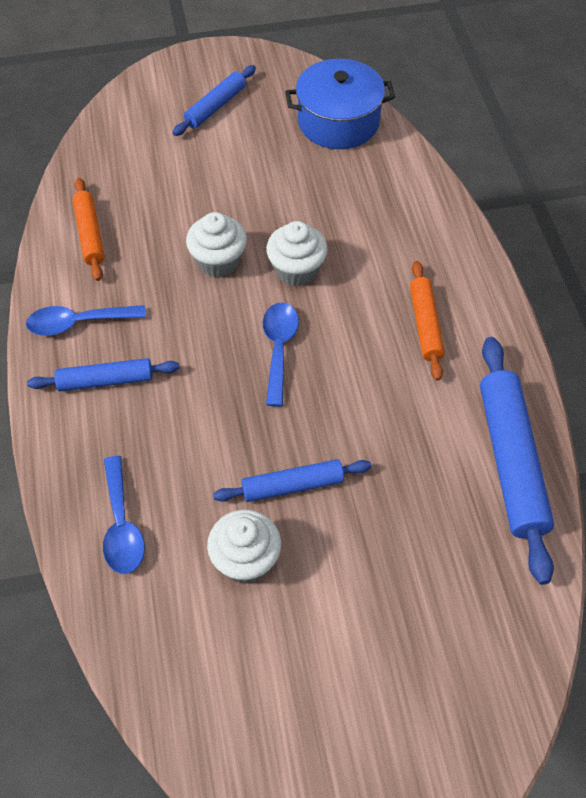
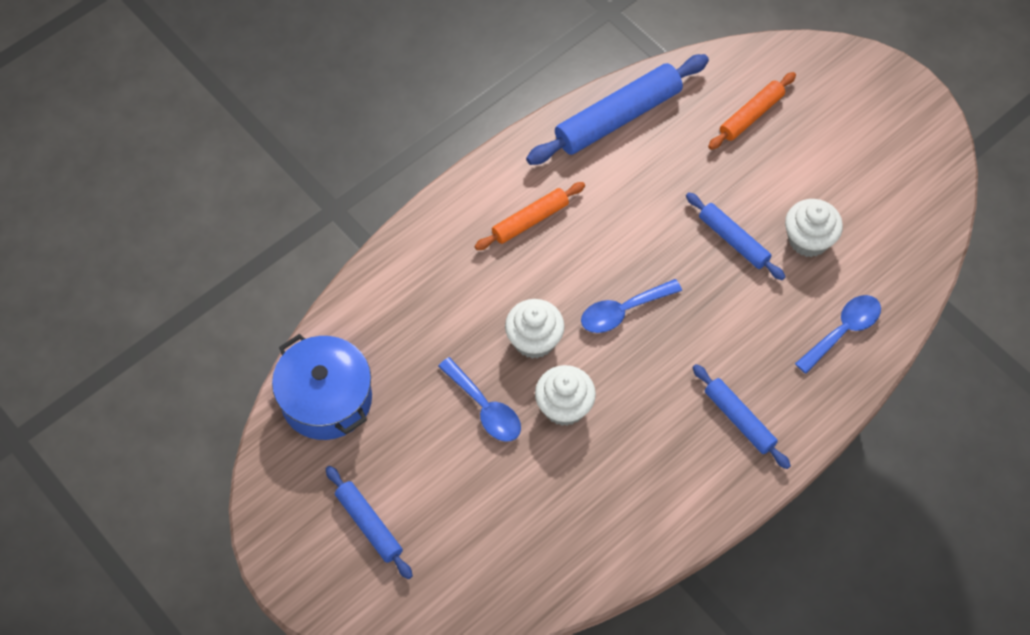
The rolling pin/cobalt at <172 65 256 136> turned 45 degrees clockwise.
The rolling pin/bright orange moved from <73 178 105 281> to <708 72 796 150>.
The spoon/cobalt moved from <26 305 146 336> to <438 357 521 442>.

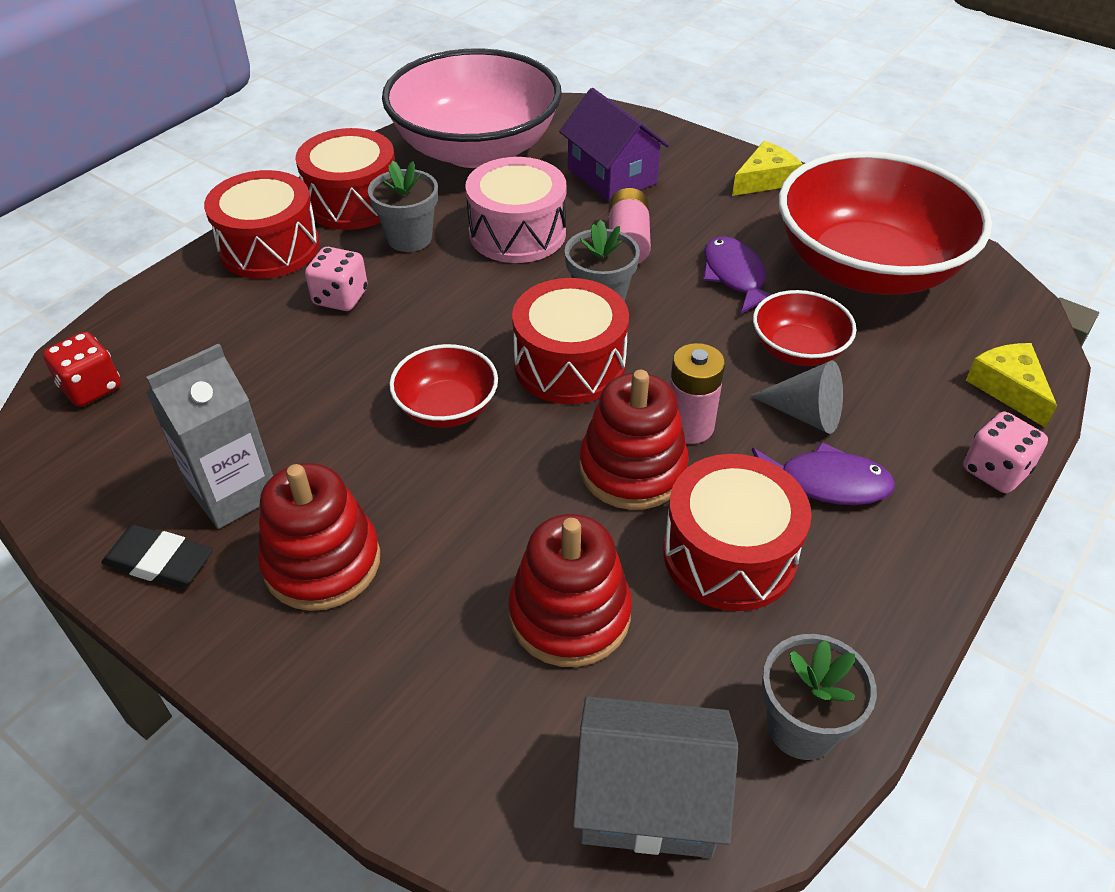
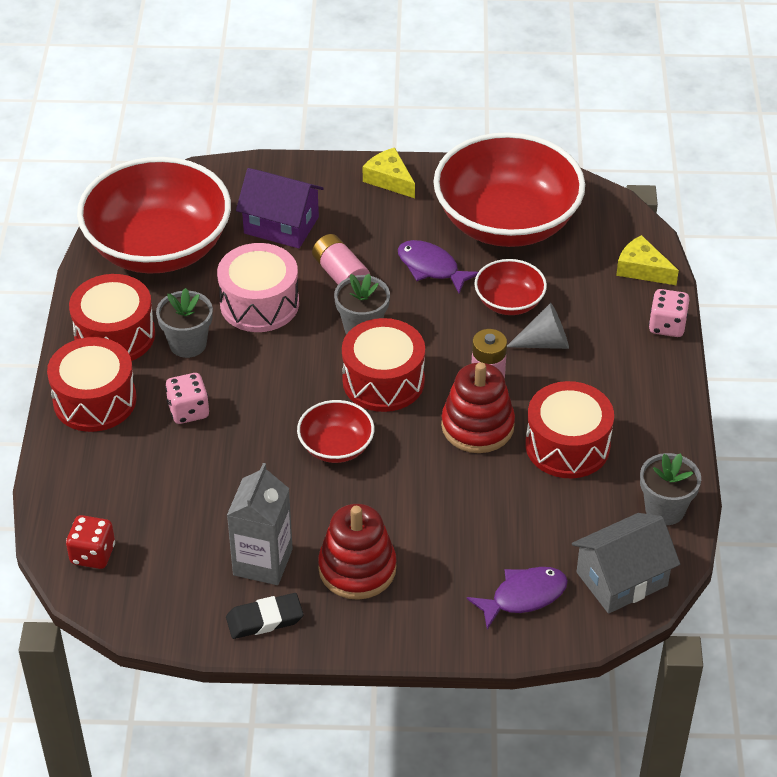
The bowl/rose-pink at <382 48 562 168> became the bowl/red at <77 157 231 274>.
The cheese wedge/golden at <732 141 803 196> turned 60 degrees counterclockwise.
The fish/violet moved from <752 442 895 505> to <467 567 568 630>.
The stacking rings/red at <508 514 632 667> disappeared.

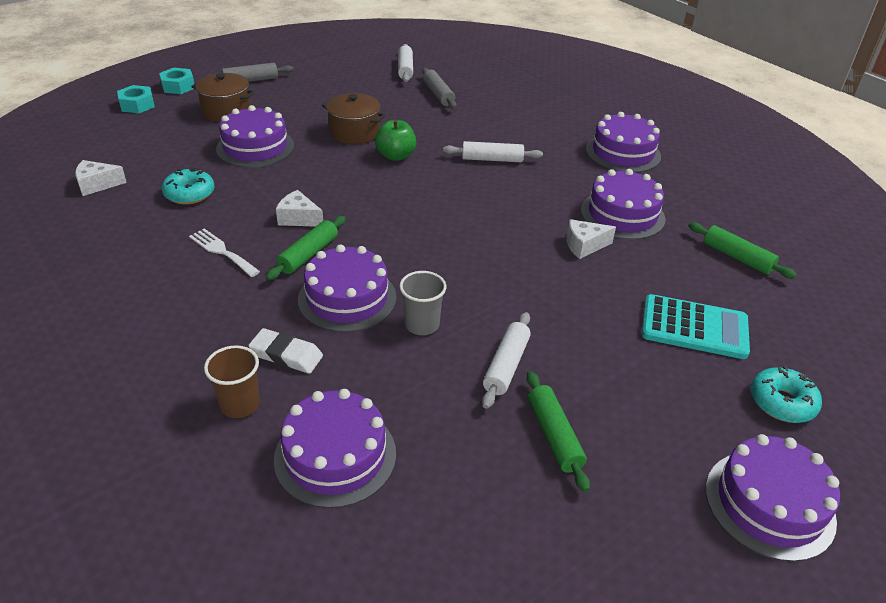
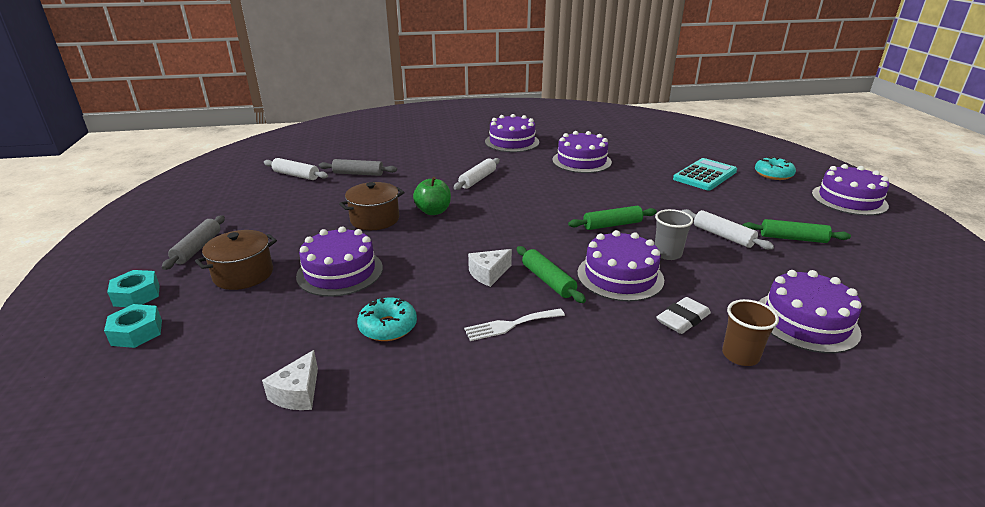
The cheese wedge/snow-white at <567 219 616 259> disappeared.
The rolling pin/leaf-green moved from <688 222 797 279> to <568 206 657 230>.

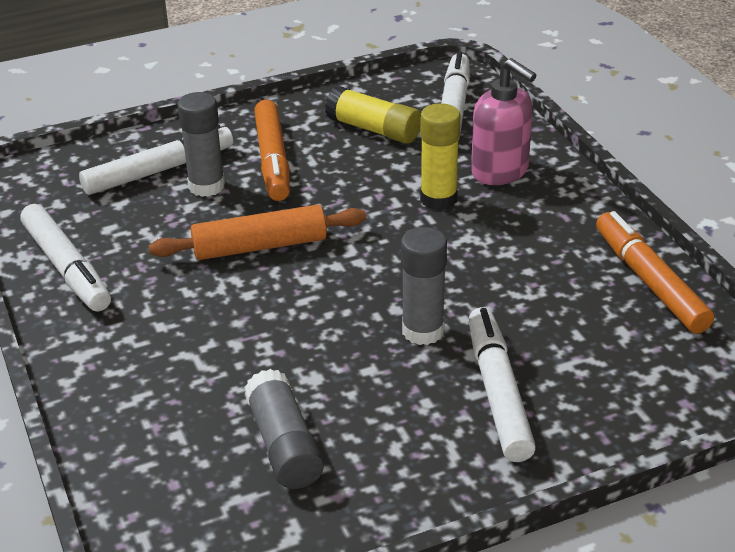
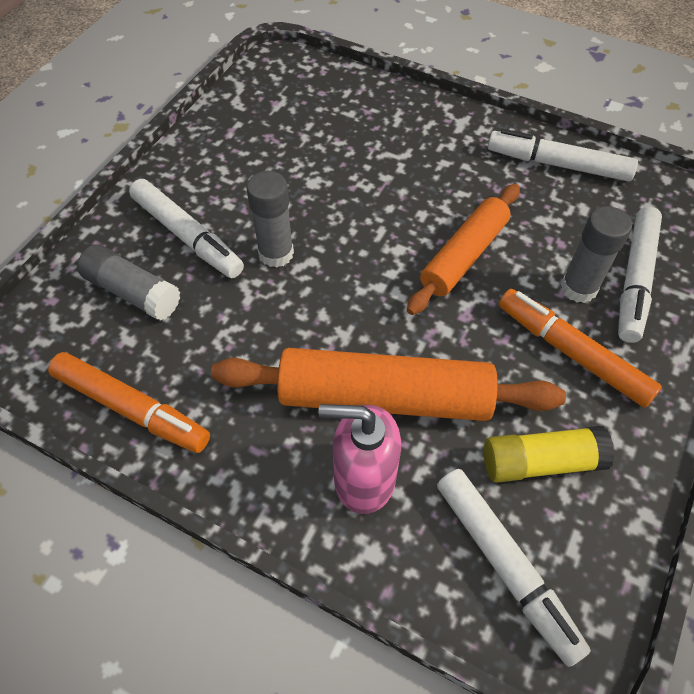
The glue/golden at <420 103 460 210> was replaced by the rolling pin/bright orange at <211 348 566 421>.
The glue/gray moved from <244 369 324 489> to <77 244 180 321>.

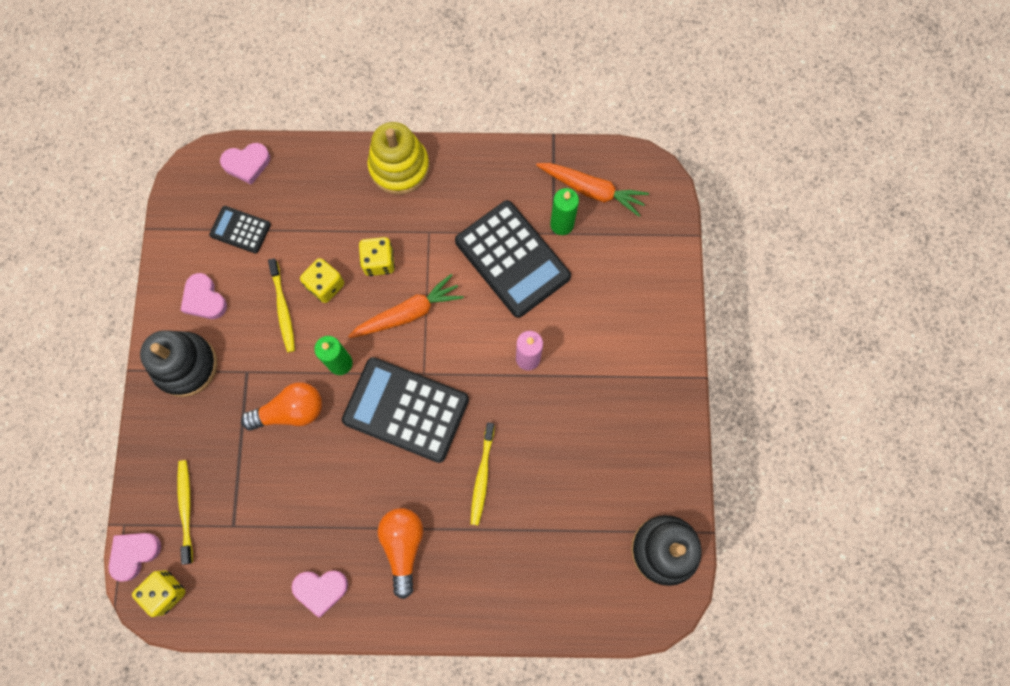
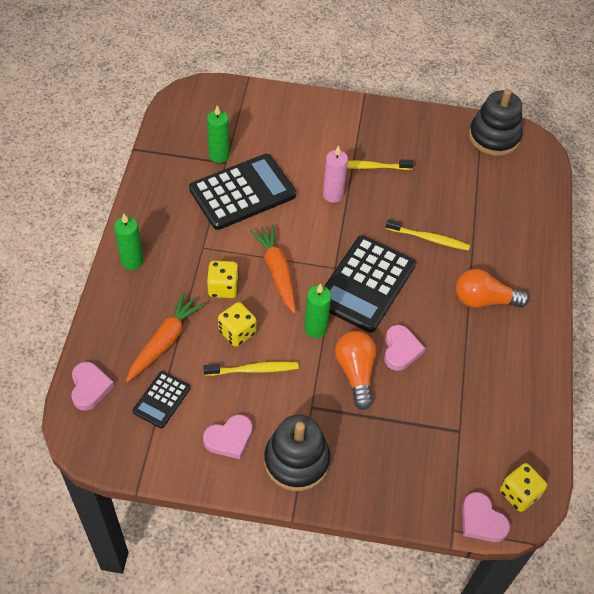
The stacking rings/golden at <367 122 430 195> was replaced by the candle/leaf-green at <114 214 143 270>.
The carrot/bright orange moved from <536 163 649 217> to <126 292 205 383>.
The dental brush/golden moved from <177 460 193 565> to <347 160 414 170>.
The love heart/rose-pink moved from <292 570 348 618> to <384 325 425 371>.

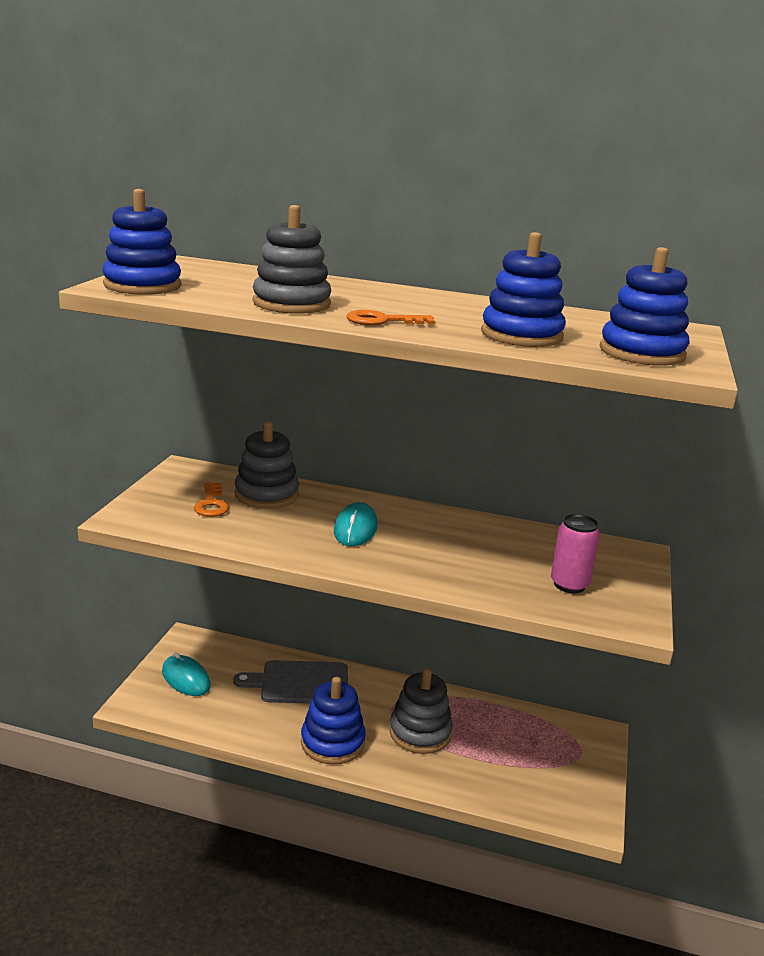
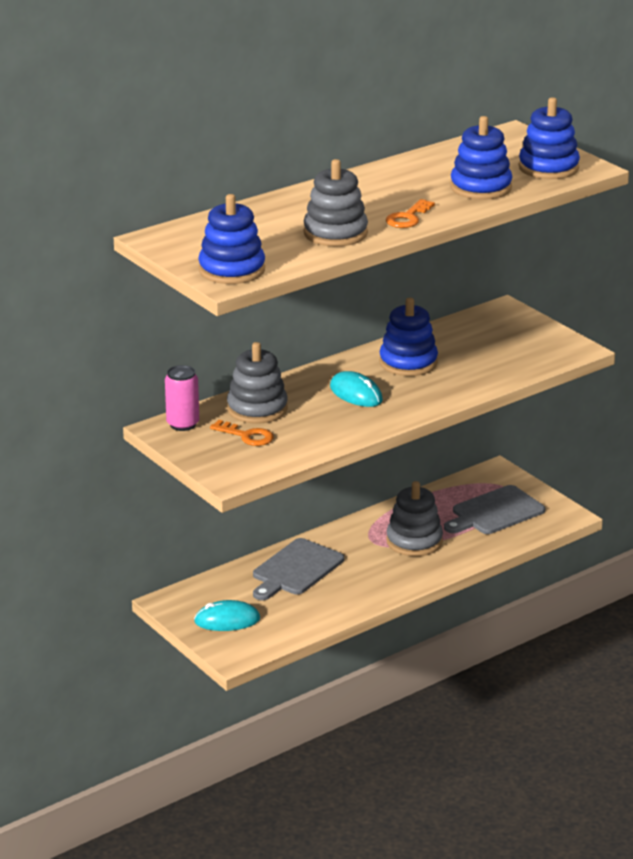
The can/rose-pink moved from <551 514 600 593> to <165 365 199 431>.
The stacking rings/cobalt moved from <301 677 366 765> to <379 298 438 376>.
The cutting board/gray at <444 485 545 534> appeared.

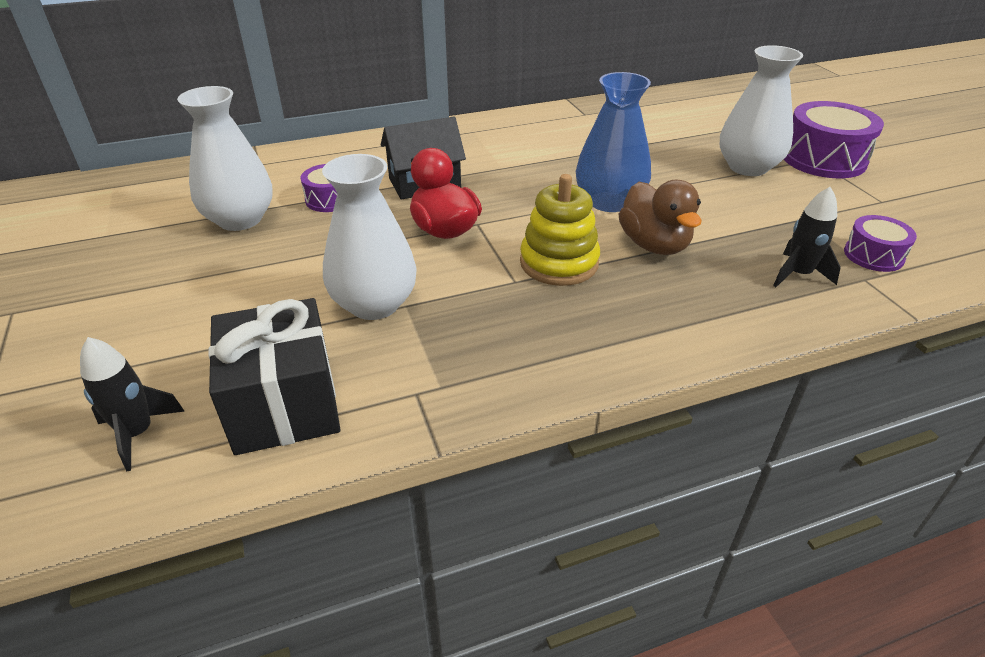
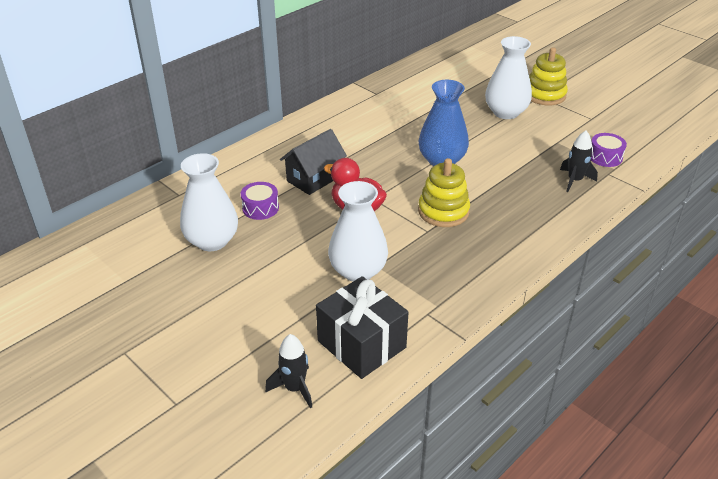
The toy drum/violet at <784 101 884 178> was replaced by the stacking rings/golden at <529 47 568 105>.
The rubber duck/dark brown at <619 180 702 255> disappeared.

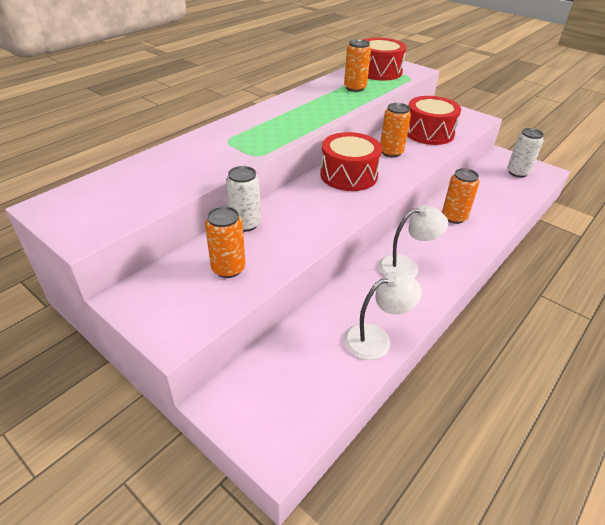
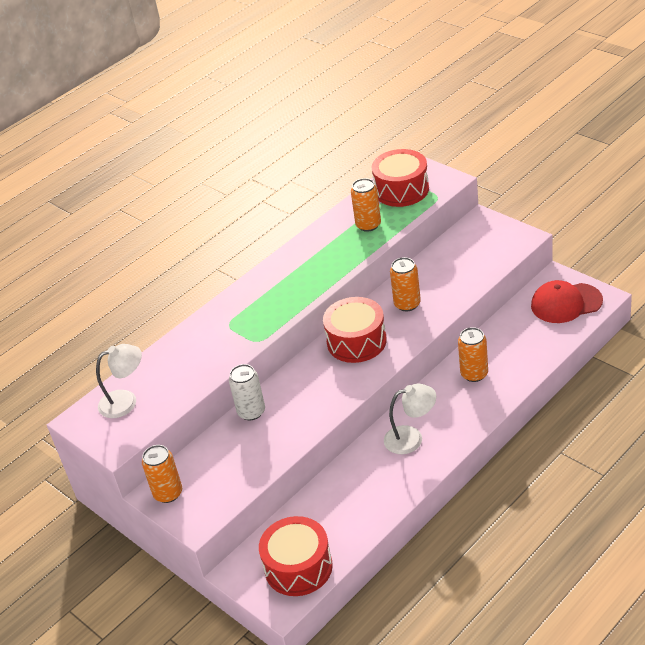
The toy drum/red moved from <407 96 461 145> to <259 516 333 596>.
The can/snow-white at <507 128 544 178> was replaced by the cap/red at <531 280 603 323>.
The can/bright orange moved from <205 206 246 278> to <142 445 182 503>.
The desk lamp/snow-white moved from <344 271 422 360> to <96 344 142 418>.

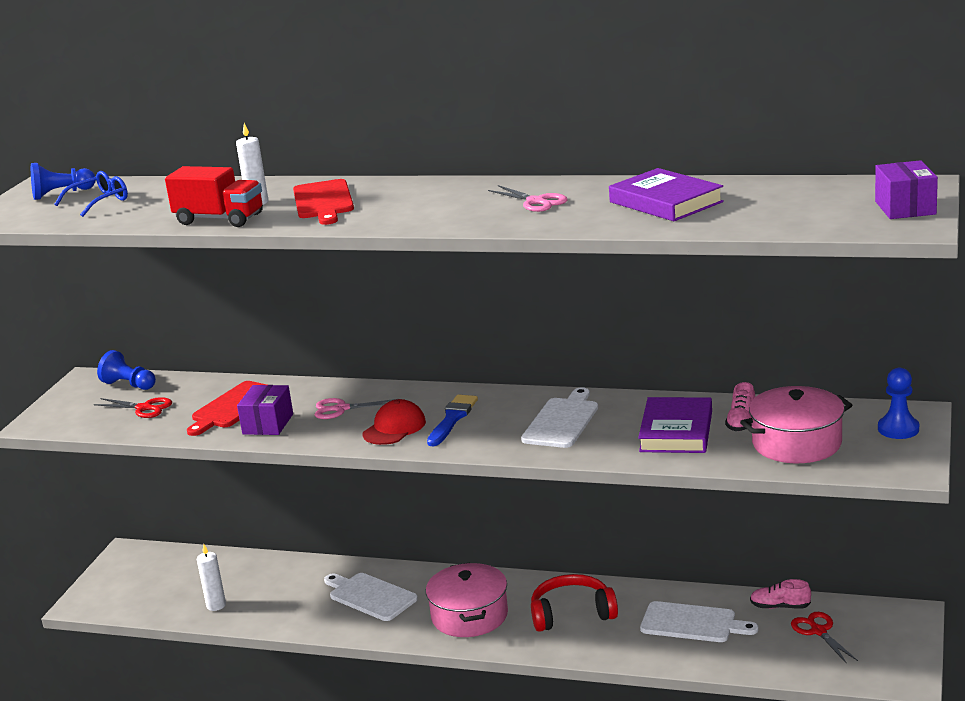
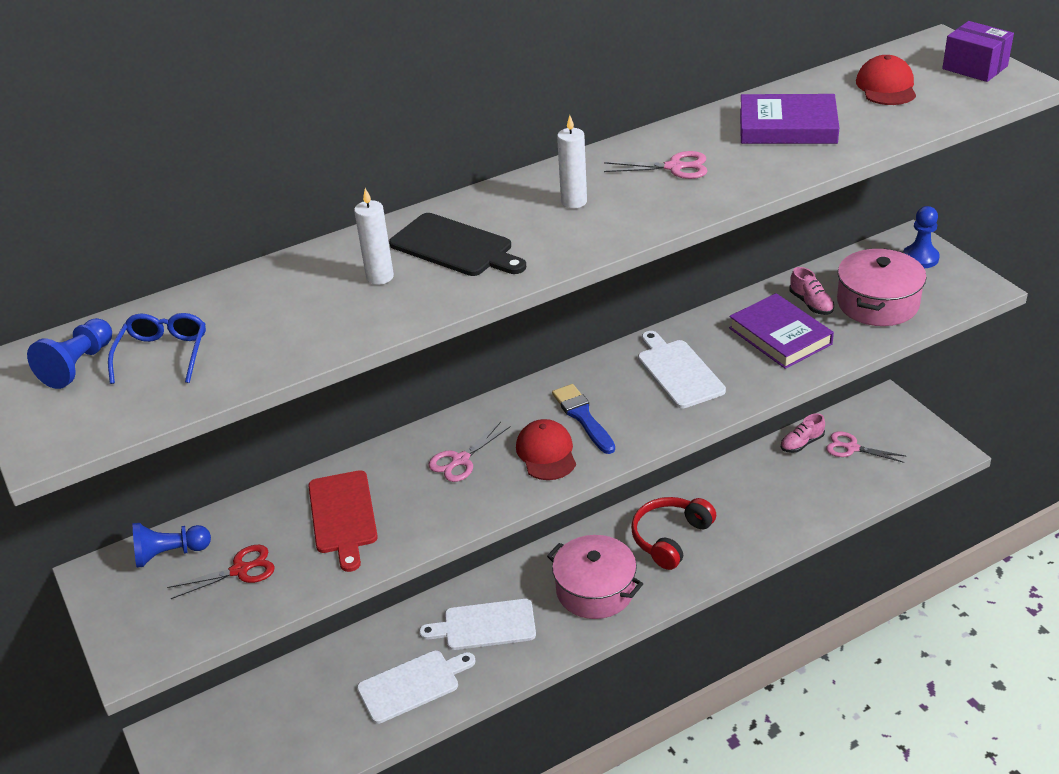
The truck/red at <165 166 263 227> disappeared.
The cutting board/red at <293 179 354 225> became the cutting board/ebony at <389 213 526 276>.
The package/violet at <237 385 293 435> disappeared.
The candle/snow-white moved from <197 544 226 611> to <557 115 587 209>.
The cutting board/snow-white moved from <640 601 758 642> to <357 650 476 724>.
The pair of scissors/red at <791 612 858 664> became the pair of scissors/rose-pink at <826 431 905 463>.
The cap/red at <856 55 916 105> appeared.

